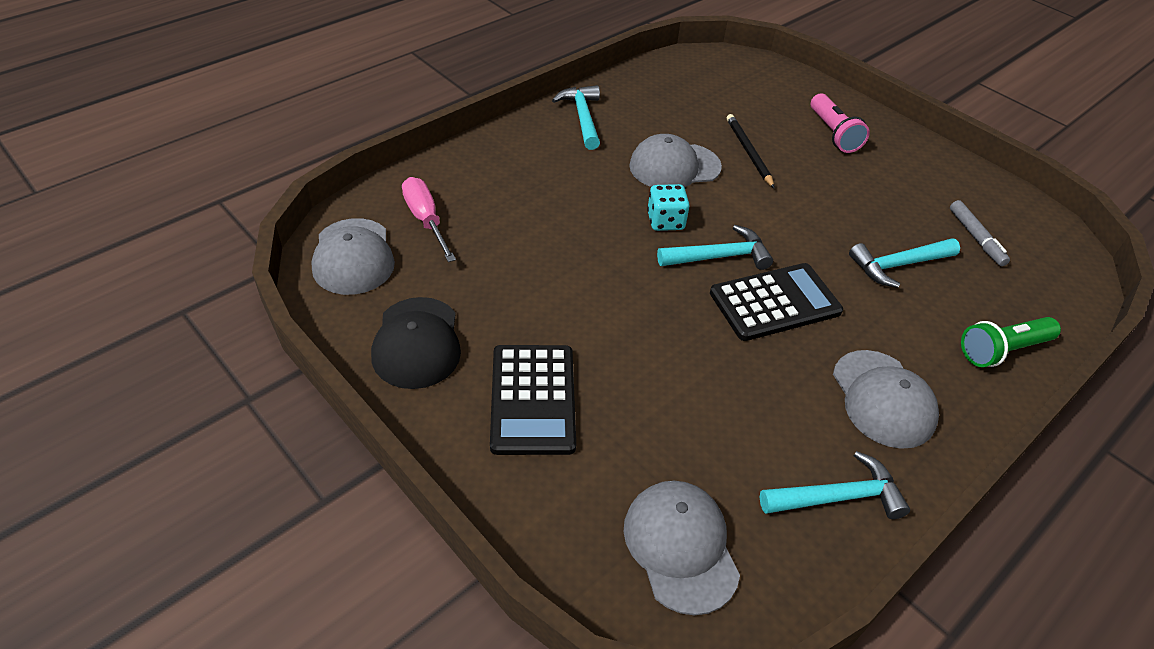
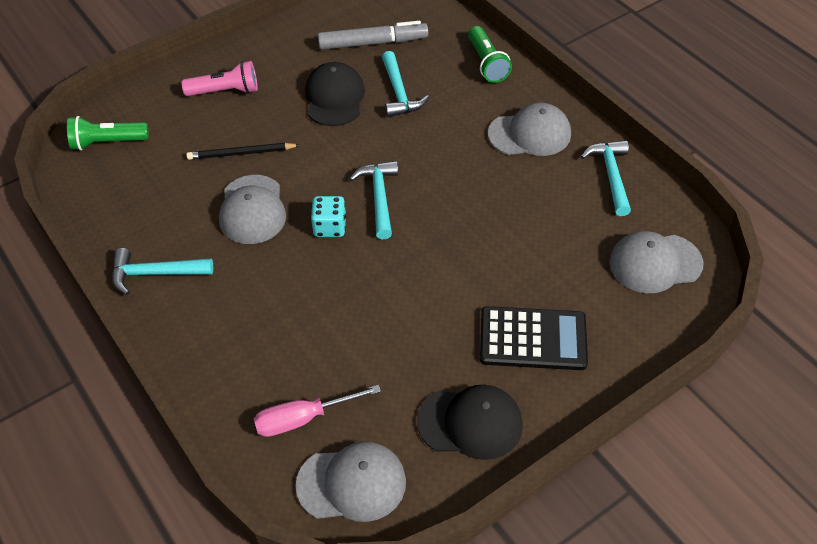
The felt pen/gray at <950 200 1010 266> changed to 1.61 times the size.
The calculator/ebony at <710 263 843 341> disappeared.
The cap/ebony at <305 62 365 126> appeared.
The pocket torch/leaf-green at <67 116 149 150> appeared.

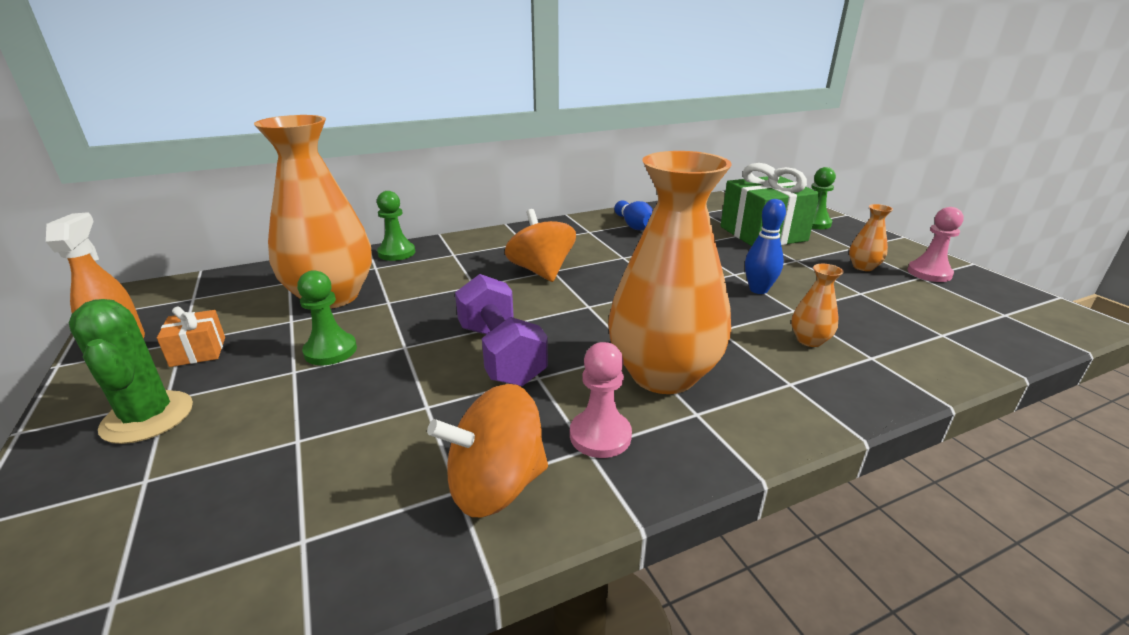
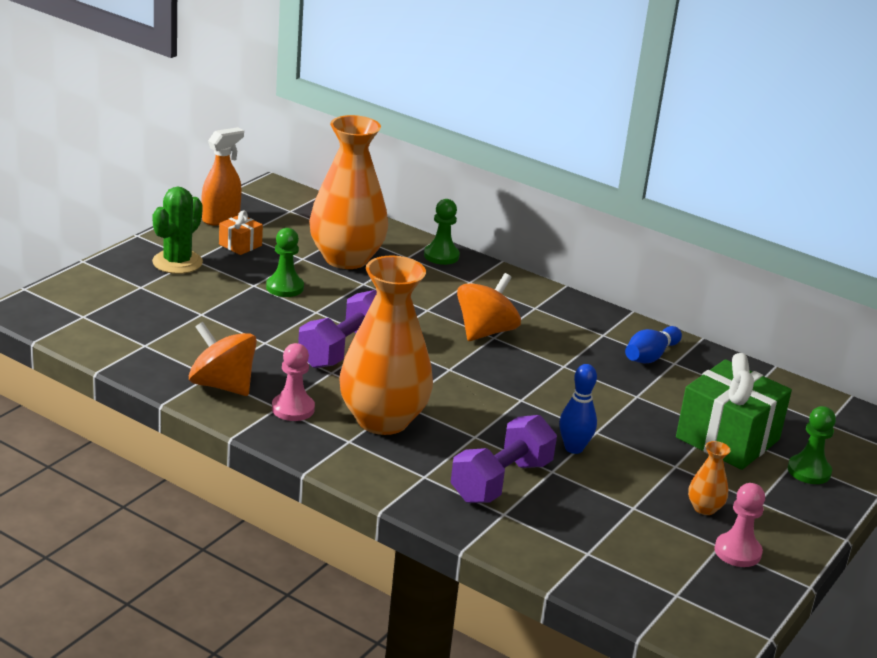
The tall vase/bright orange at <791 264 844 347> was replaced by the free weight/violet at <451 415 557 503>.

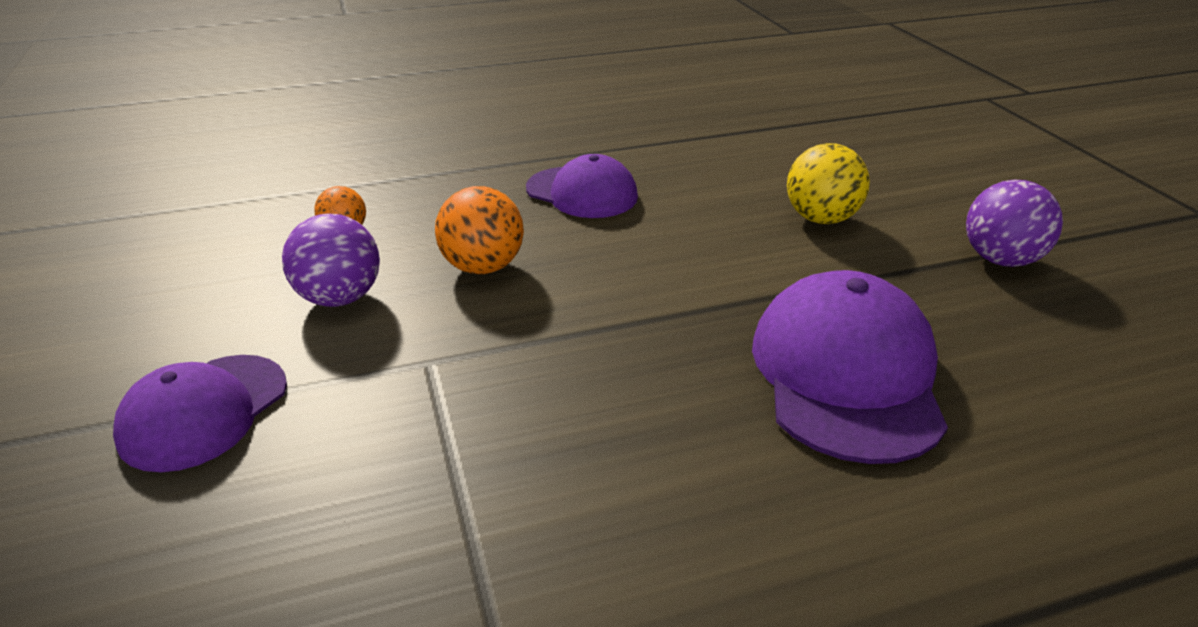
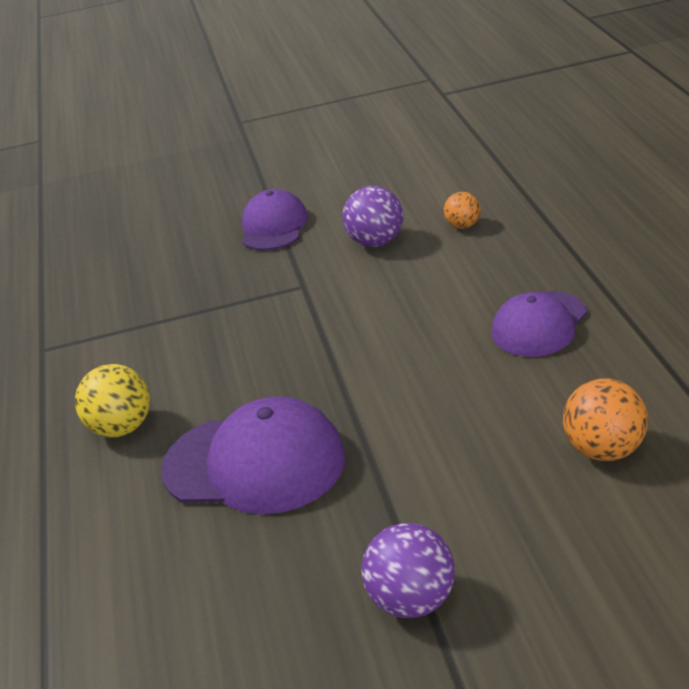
The ball/golden moved from <787 143 870 224> to <75 364 150 437>.
The ball/bright orange moved from <435 186 524 274> to <563 379 648 461>.
The cap/violet at <113 355 287 472> turned 60 degrees clockwise.

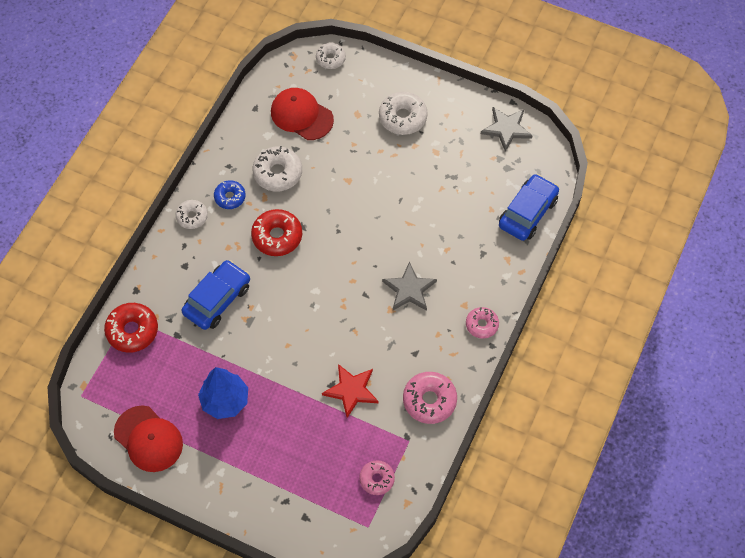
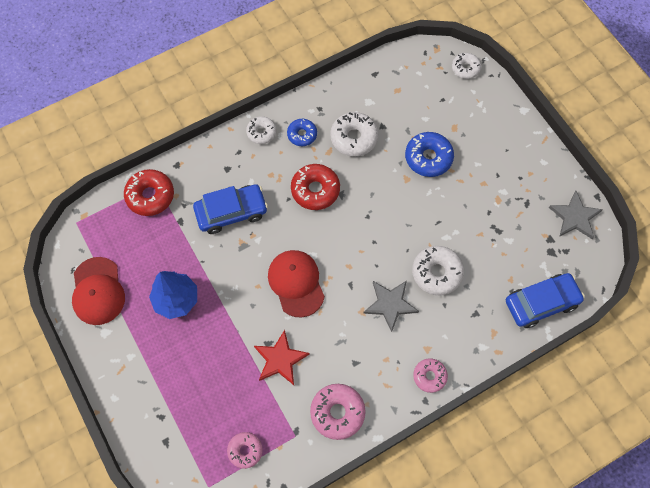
The cap/red moved from <271 88 334 140> to <268 250 325 318>.
The donut/snow-white moved from <379 91 428 135> to <412 246 464 295>.
The donut/cobalt at <405 132 454 177> appeared.

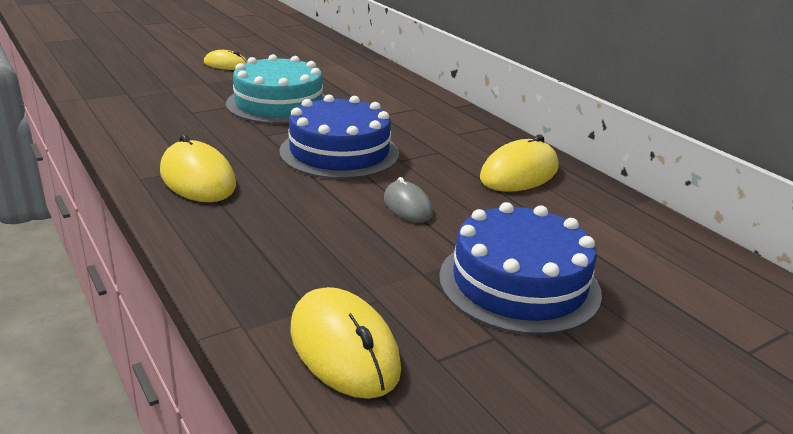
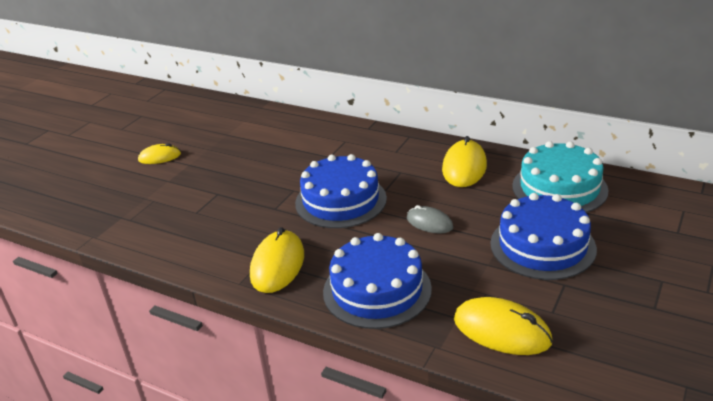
The layer cake/turquoise moved from <226 54 325 124> to <512 141 608 213>.
The mouse/golden at <160 134 236 202> turned 75 degrees clockwise.
The layer cake/cobalt at <323 233 432 329> appeared.

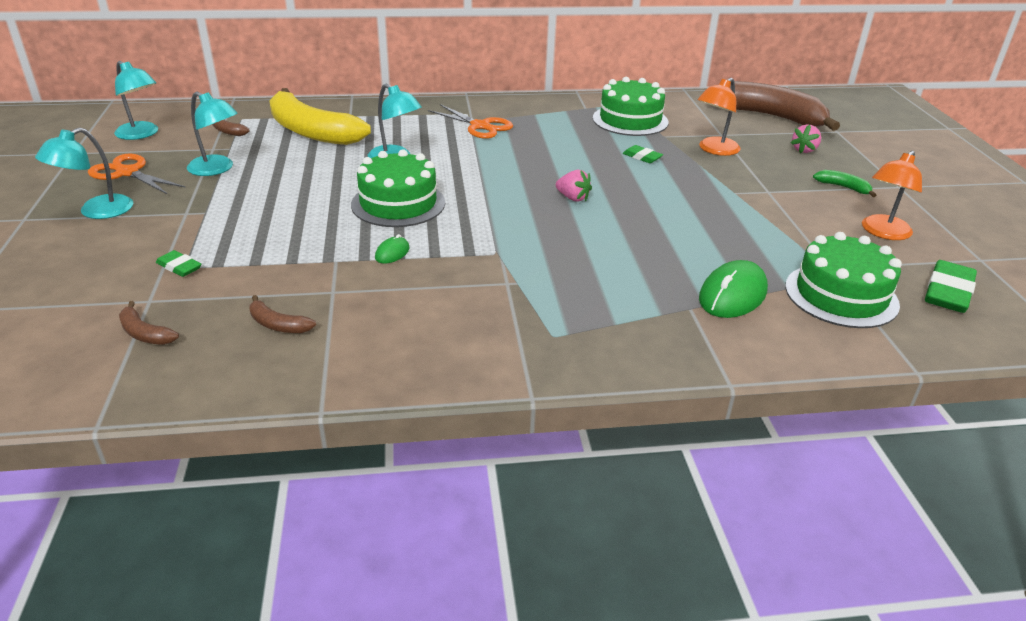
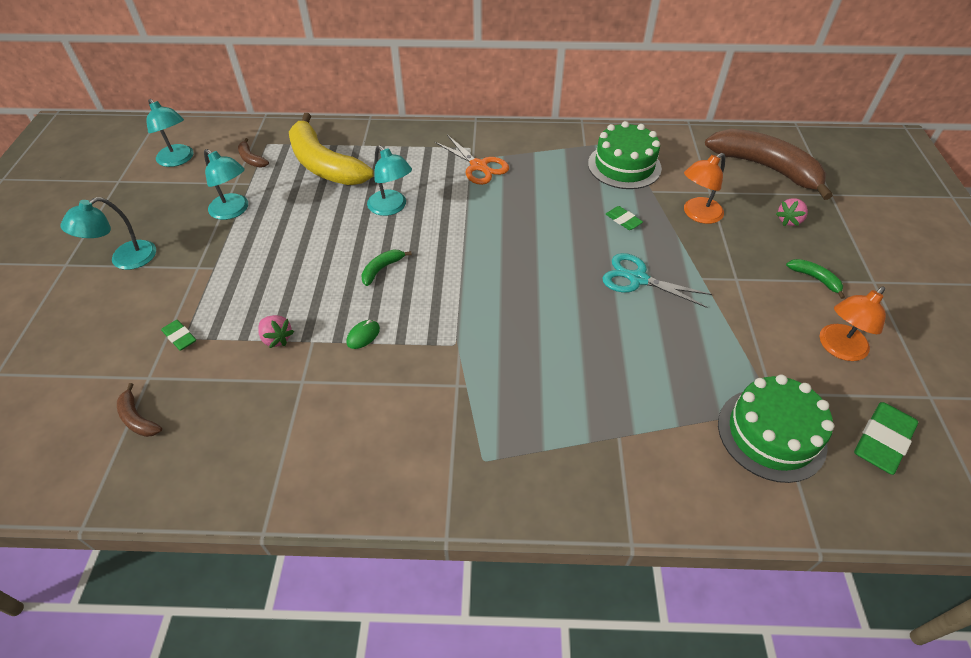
The layer cake/leaf-green at <351 149 445 227> was replaced by the banana fruit/leaf-green at <361 250 412 286>.
The pair of scissors/bright orange at <88 154 186 194> disappeared.
The strawberry/rose-pink moved from <556 170 592 202> to <258 315 294 348>.
The mouse/leaf-green at <699 260 768 318> disappeared.
The banana fruit/dark brown at <249 295 316 333> disappeared.
The pair of scissors/turquoise at <602 253 712 308> appeared.

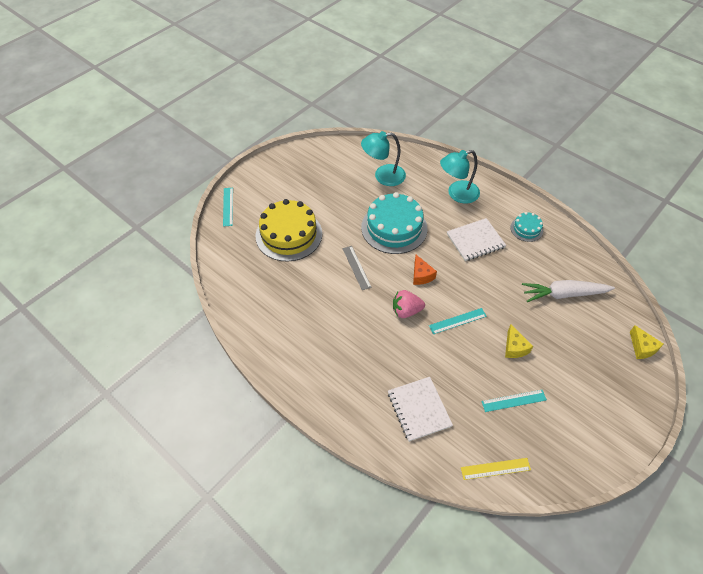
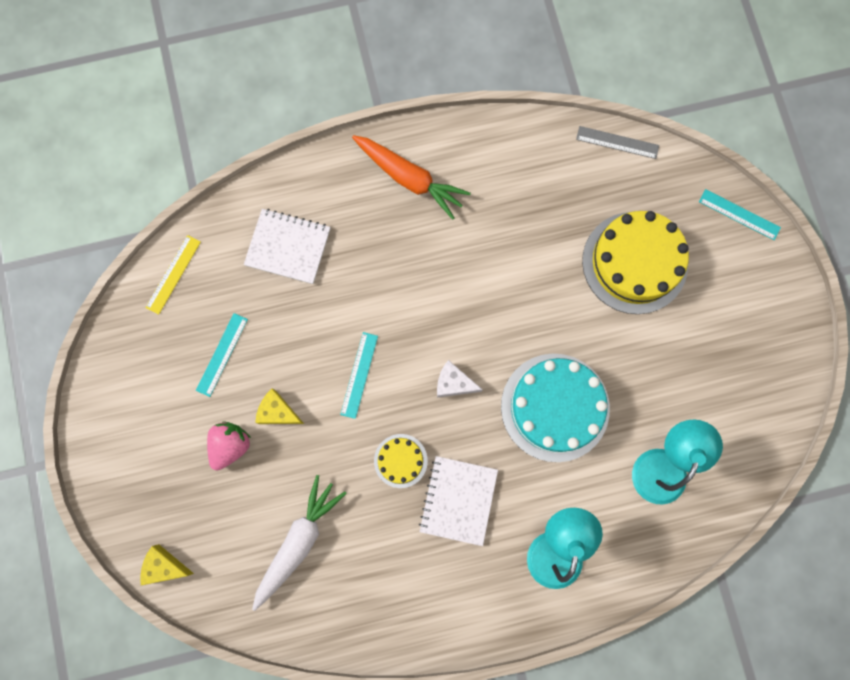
The layer cake/turquoise at <510 212 543 242> disappeared.
The ruler/gray moved from <343 246 372 290> to <576 126 659 159>.
The cheese wedge/bright orange at <413 255 437 285> became the cheese wedge/snow-white at <437 360 483 398>.
The strawberry/rose-pink moved from <393 290 425 318> to <207 421 251 471>.
The carrot/bright orange at <352 135 471 220> appeared.
The layer cake/golden at <374 434 428 488> appeared.

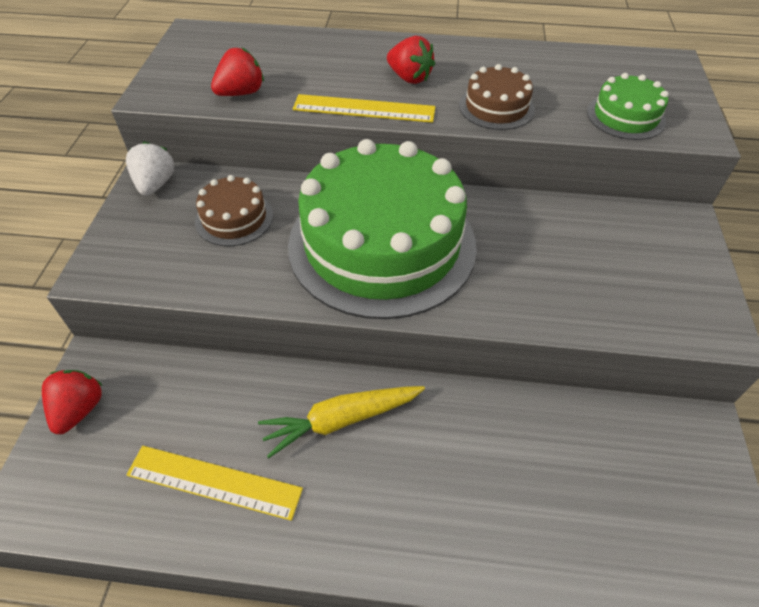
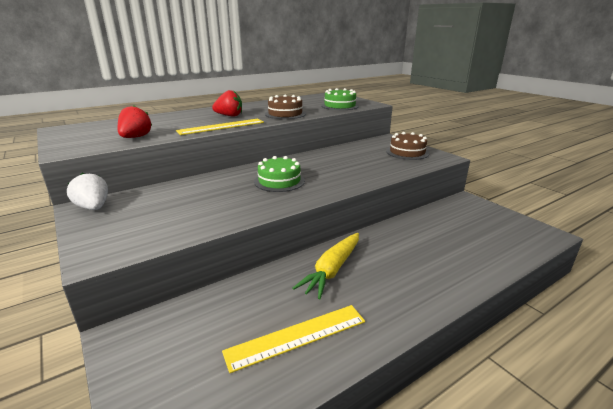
The layer cake/leaf-green at <288 139 477 319> changed to 0.43 times the size.
The layer cake/dark brown moved from <195 175 273 246> to <386 132 429 160>.
The strawberry/red at <42 370 103 434> disappeared.

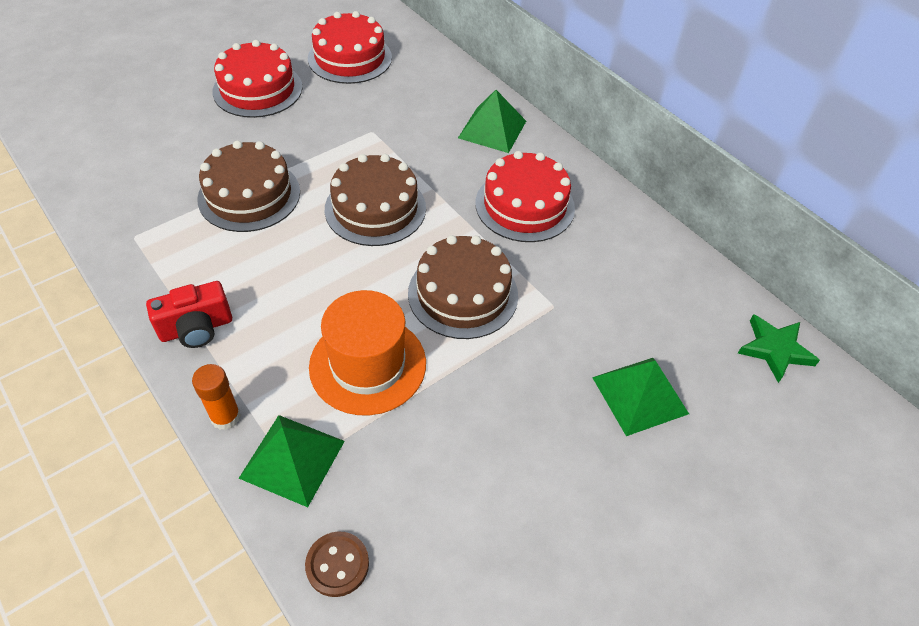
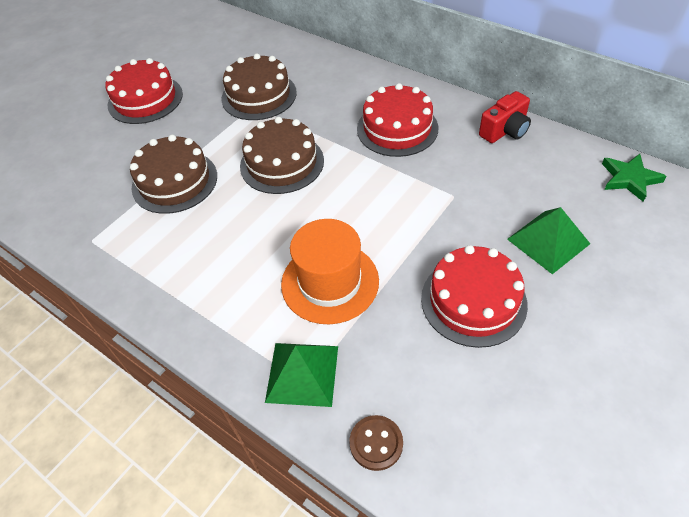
The layer cake/red moved from <308 11 392 84> to <421 245 528 348>.
The pyramid/leaf-green at <458 90 526 153> disappeared.
The layer cake/dark brown moved from <408 235 518 339> to <221 53 297 120>.
The photo camera/red moved from <146 281 232 348> to <479 91 531 143>.
The glue/bright orange at <192 364 241 430> disappeared.

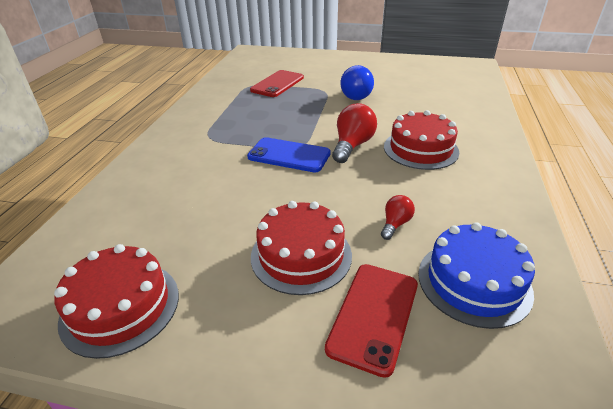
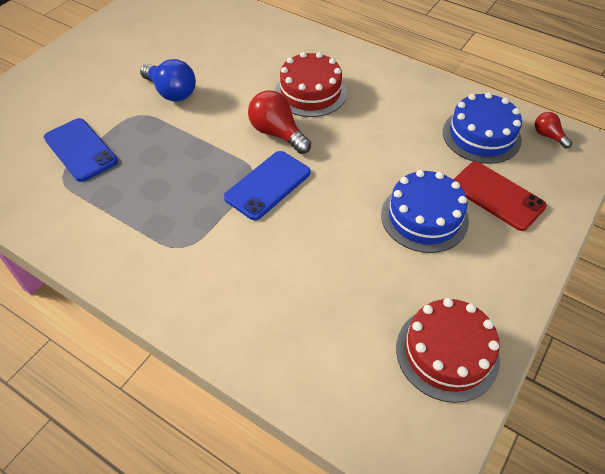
The smartphone/red at <250 70 304 97> became the smartphone/cobalt at <44 118 118 182>.
The bulb/red moved from <381 195 415 240> to <535 112 572 148>.
The layer cake/red at <251 201 352 295> became the layer cake/cobalt at <381 170 469 253>.

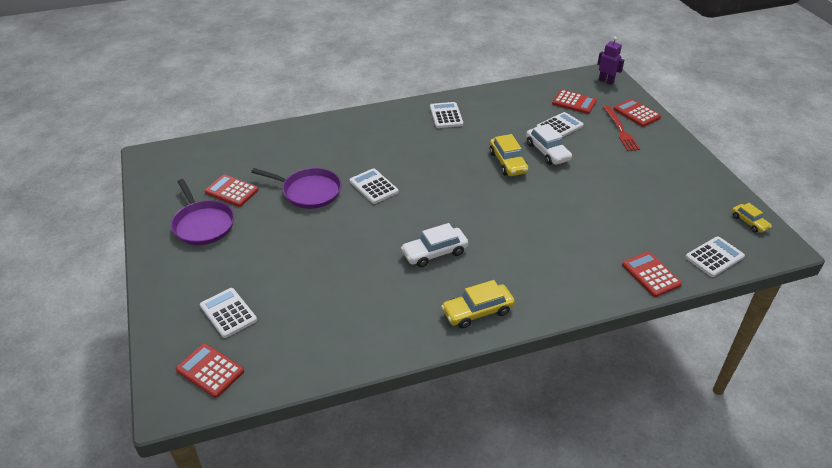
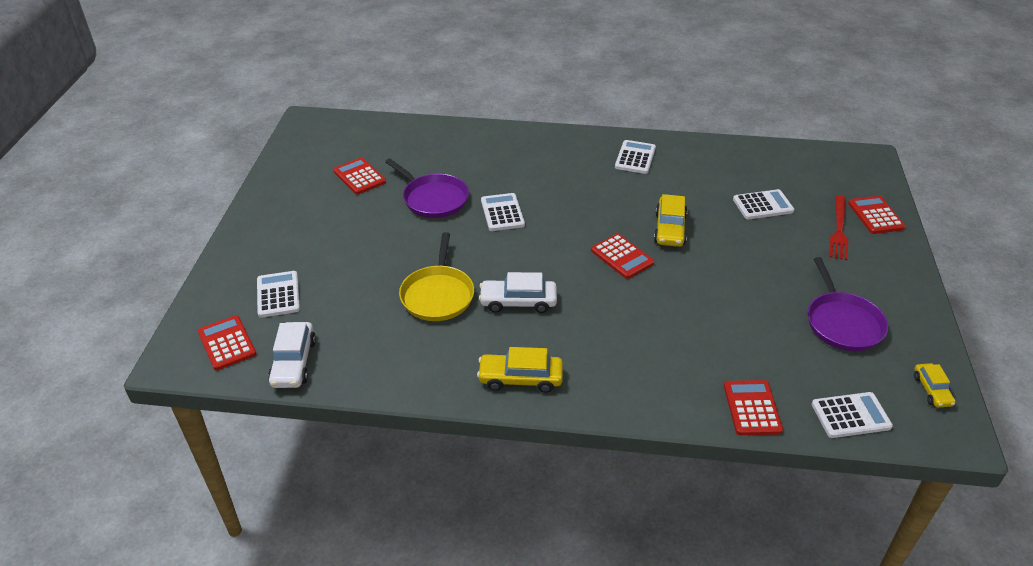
The toy robot/violet at <597 37 624 85> disappeared.
The calculator/red moved from <552 90 597 114> to <591 234 654 279>.
The car/snow-white moved from <526 124 572 165> to <268 322 316 388>.
The frying pan/violet moved from <171 179 234 245> to <808 257 888 351>.
The frying pan/golden at <399 232 474 321> appeared.

